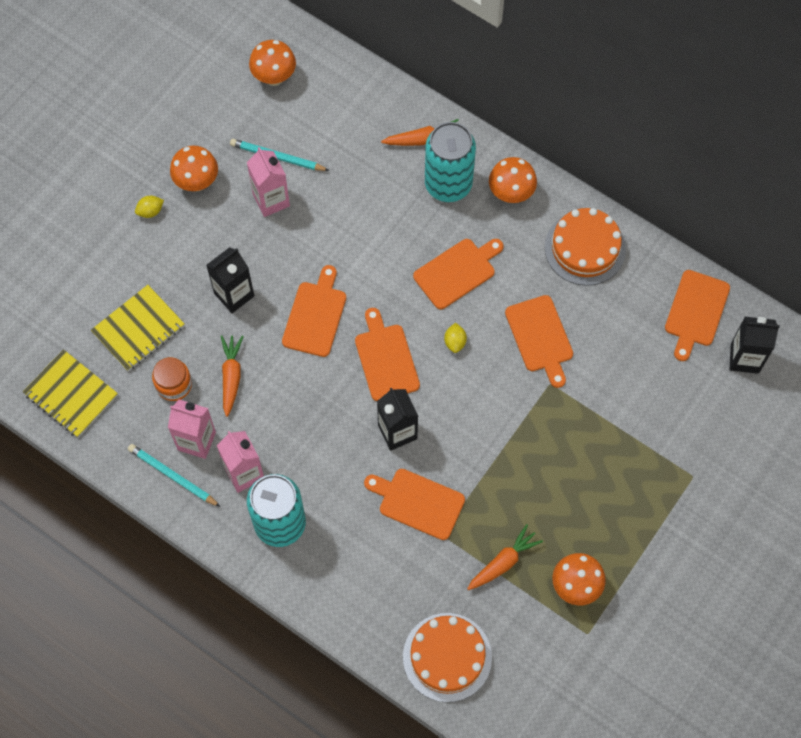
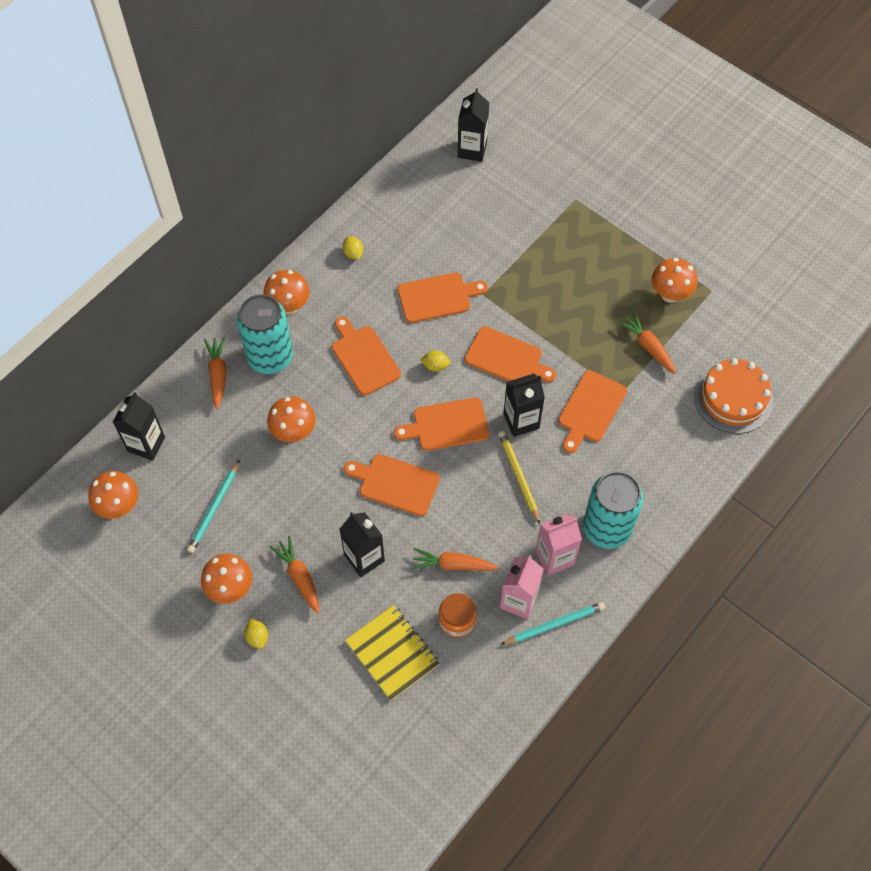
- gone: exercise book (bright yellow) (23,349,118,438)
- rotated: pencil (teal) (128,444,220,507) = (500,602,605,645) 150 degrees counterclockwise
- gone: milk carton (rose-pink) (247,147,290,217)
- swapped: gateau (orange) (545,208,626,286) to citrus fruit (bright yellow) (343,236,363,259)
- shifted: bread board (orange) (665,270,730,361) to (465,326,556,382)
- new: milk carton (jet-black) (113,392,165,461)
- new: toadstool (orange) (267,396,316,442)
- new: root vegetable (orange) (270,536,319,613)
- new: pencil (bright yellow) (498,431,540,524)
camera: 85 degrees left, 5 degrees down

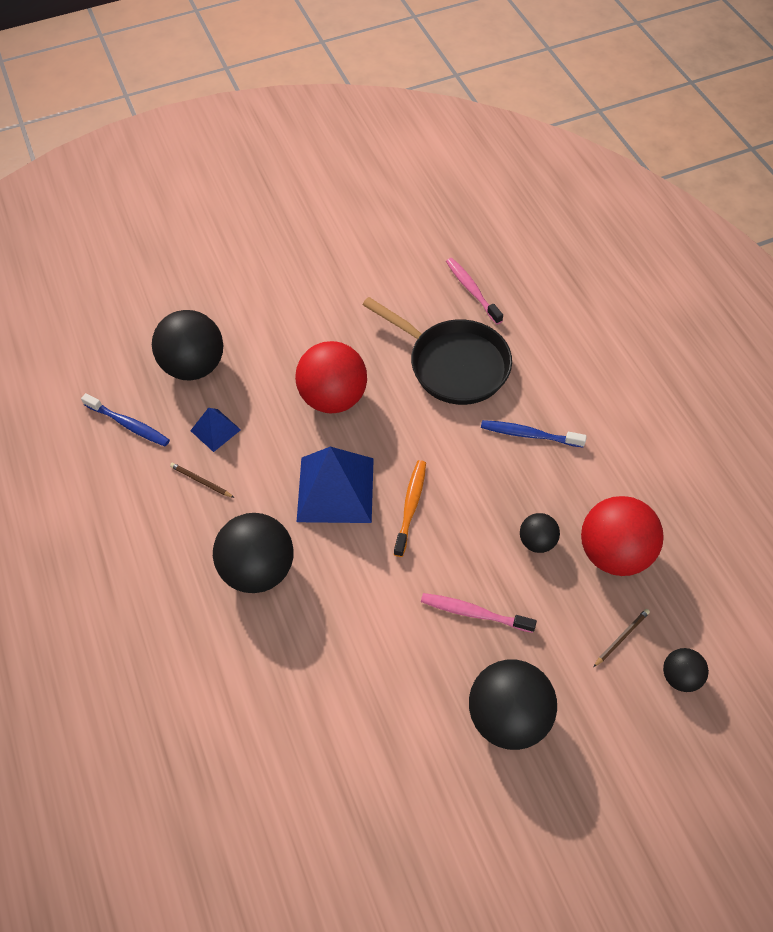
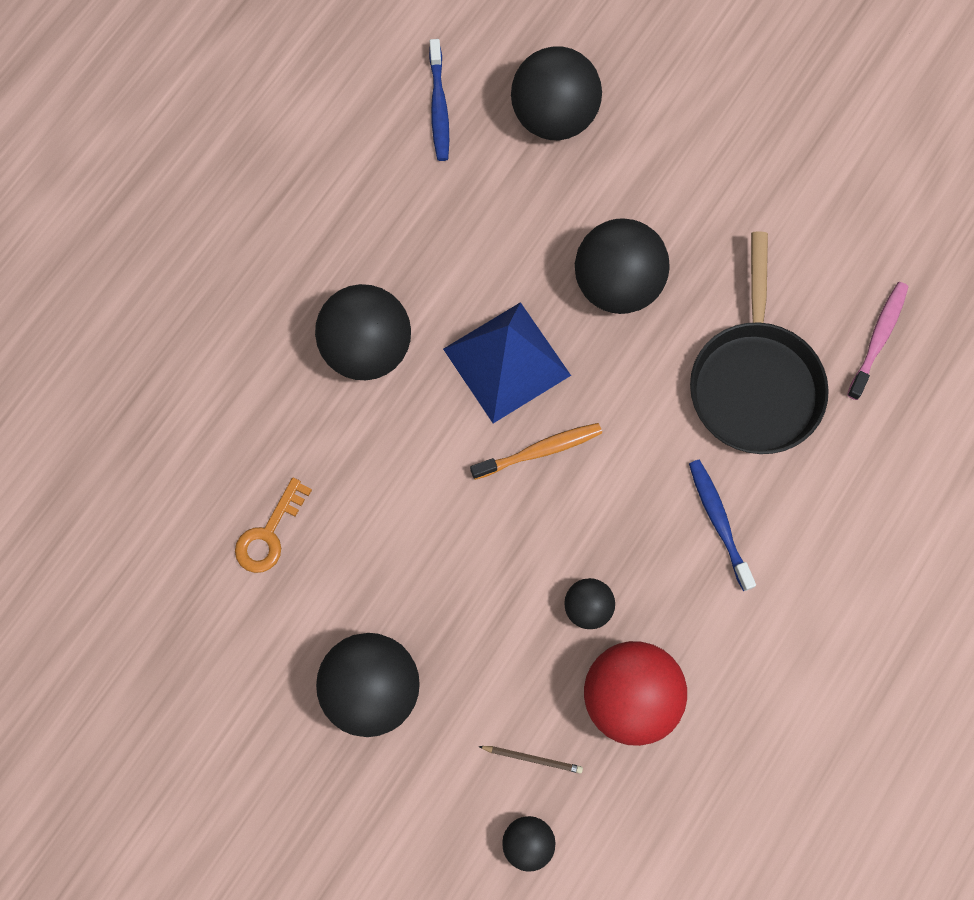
- gone: pencil (brown) (170,463,234,498)
- gone: solid pyramid (royal blue) (190,408,241,452)
- repainted: play ball (crimson) (295,341,367,413) to play ball (jet-black) (575,218,670,314)
- gone: tooth brush (rose-pink) (421,593,537,633)
- new: door key (orange) (235,477,312,573)
camera: 55 degrees right, 15 degrees up

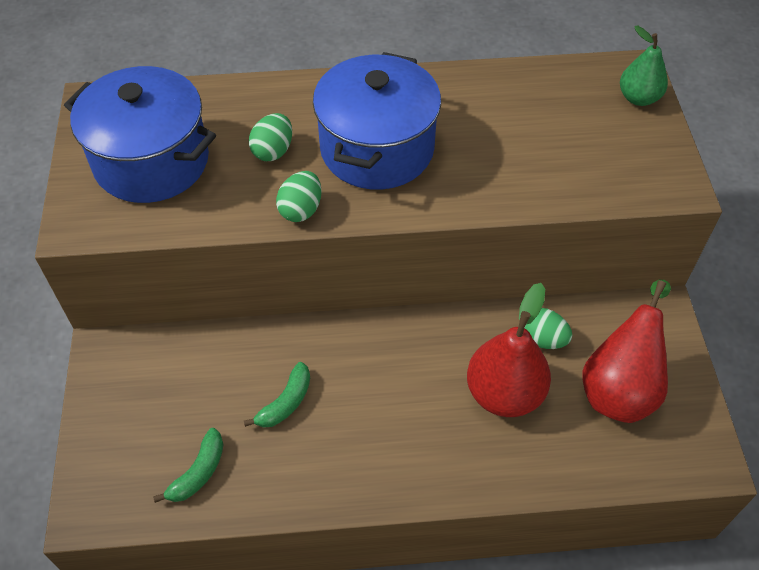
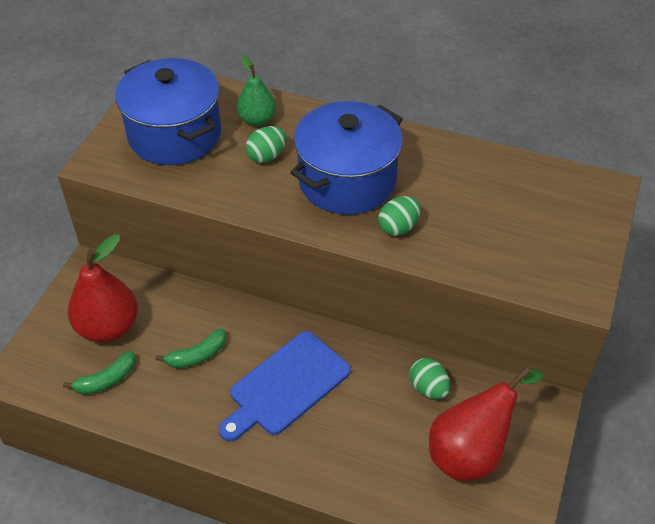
- shifted: egg shape (emerald) (276,171,322,222) to (378,196,421,236)
- shifted: pear fruit (crimson) (467,283,551,417) to (68,234,138,342)
- shifted: pear fruit (emerald) (620,26,668,106) to (237,55,276,126)
- new: bread board (royal blue) (219,331,351,441)
camera: 25 degrees right, 5 degrees down

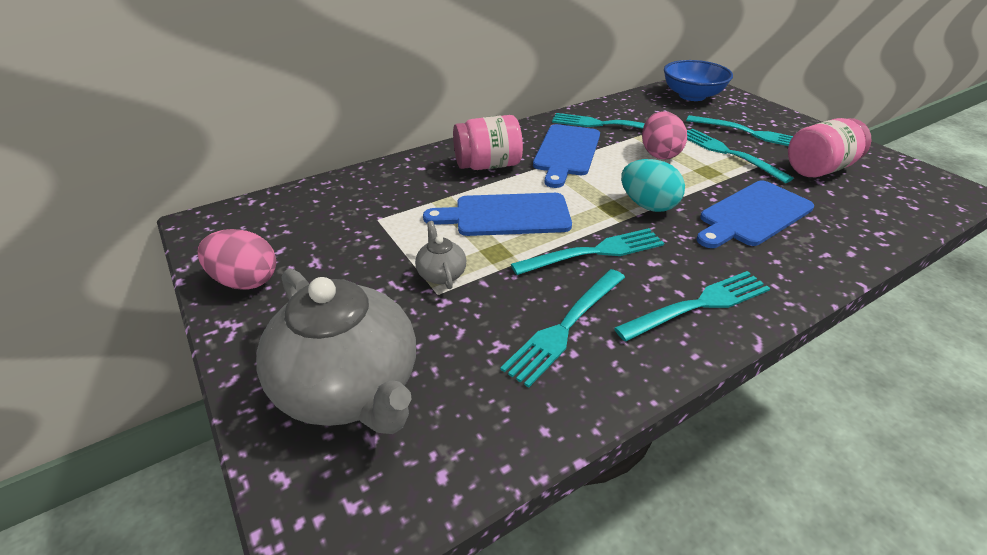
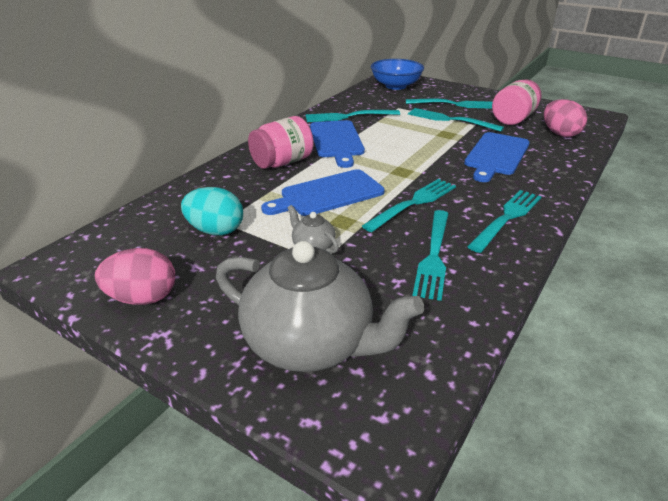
- shifted: egg shape (teal) (621,159,685,212) to (181,187,243,235)
- shifted: egg shape (rose-pink) (642,111,687,160) to (544,99,587,137)
camera: 25 degrees left, 5 degrees down

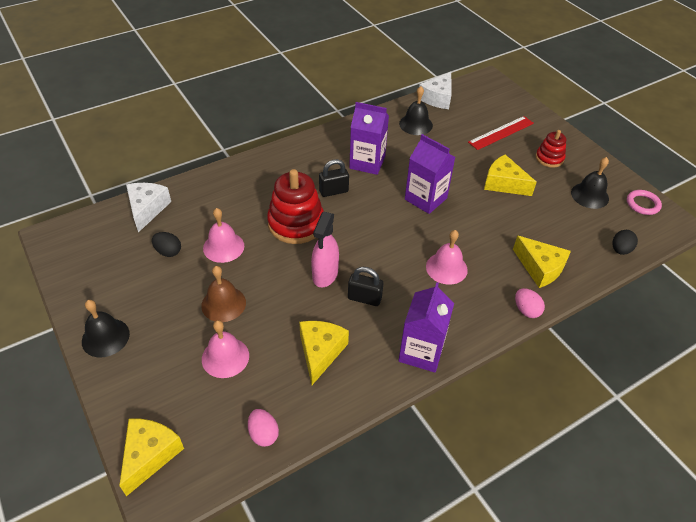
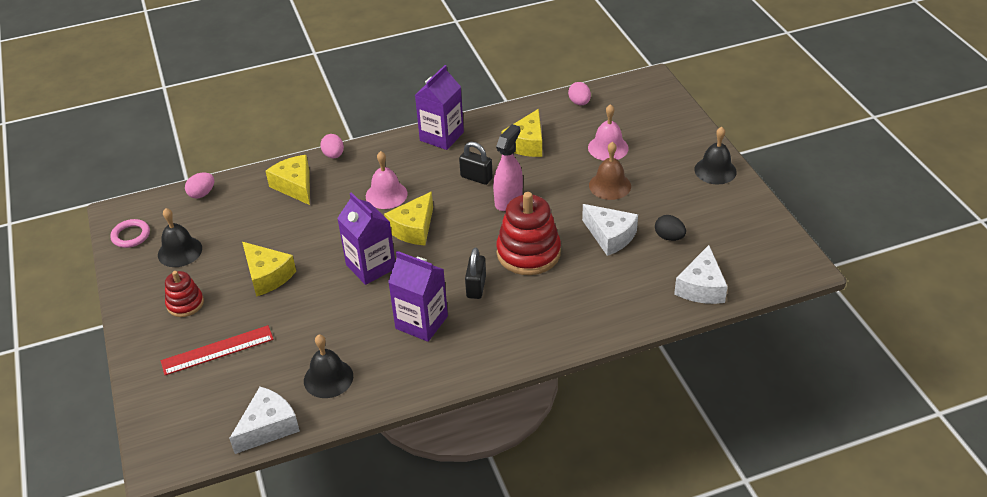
- shifted: piece of cheese (bright yellow) (119,419,184,496) to (384,191,433,245)
- swapped: bell (rose-pink) (203,208,244,263) to piece of cheese (snow-white) (582,204,638,256)
- rotated: lock (jet-black) (319,159,349,197) = (465,248,486,299) 75 degrees counterclockwise
- repainted: egg shape (jet-black) (612,230,638,255) to egg shape (rose-pink) (185,172,214,199)
camera: 165 degrees left, 5 degrees down

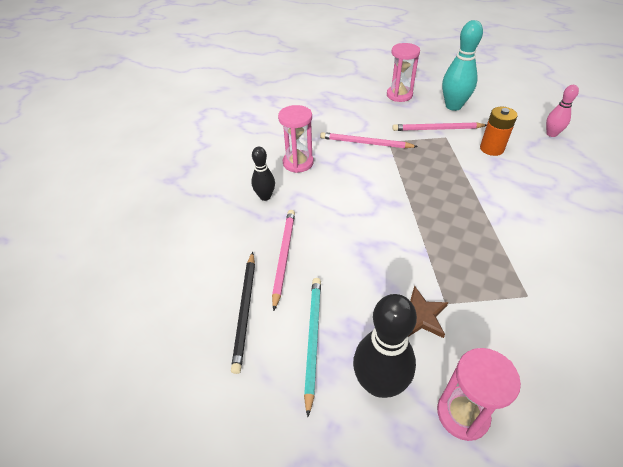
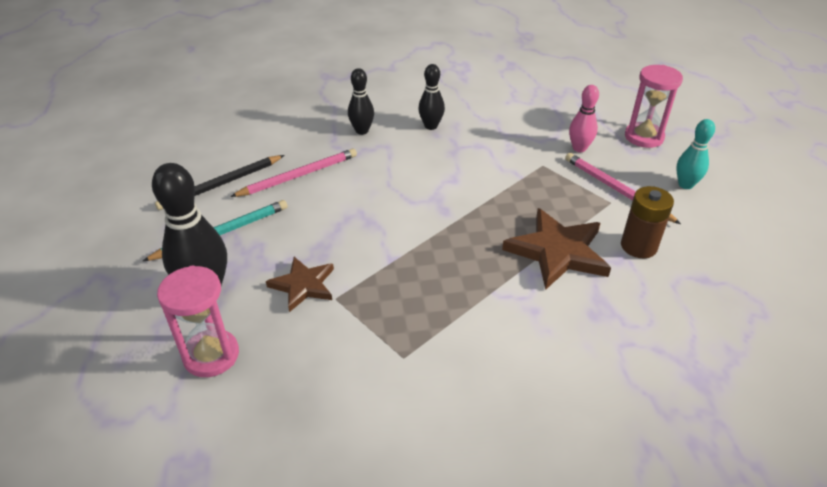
- swapped: sand timer (rose-pink) (278,105,314,173) to tenpin (jet-black) (418,64,445,130)
- gone: pencil (rose-pink) (320,132,418,148)
- scaled: tenpin (teal) (442,20,483,111) = (676,119,715,189) x0.59
- repainted: battery (orange) (480,107,518,156) to battery (brown) (621,186,674,258)
- shifted: tenpin (rose-pink) (546,85,579,137) to (569,85,599,152)
- new: star (brown) (502,208,611,290)
camera: 50 degrees right, 5 degrees down

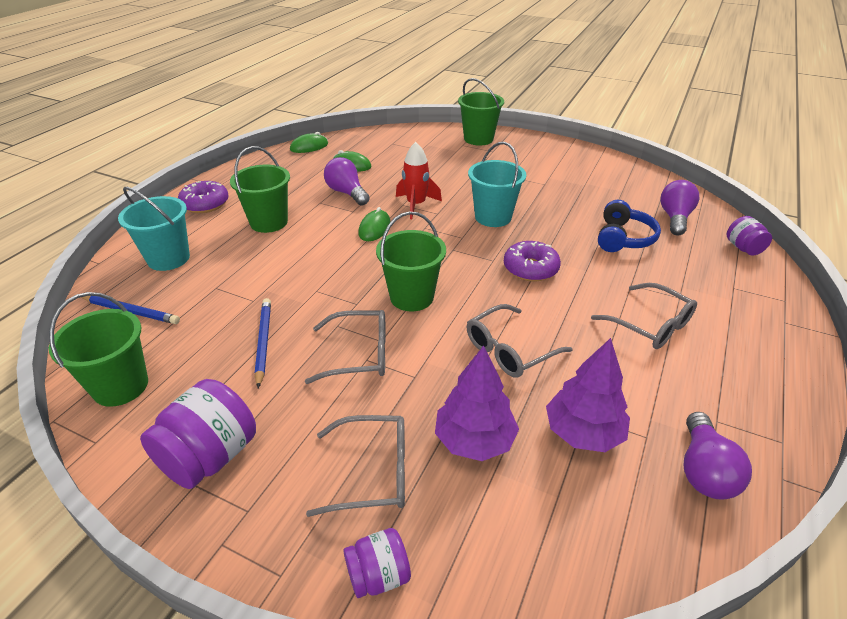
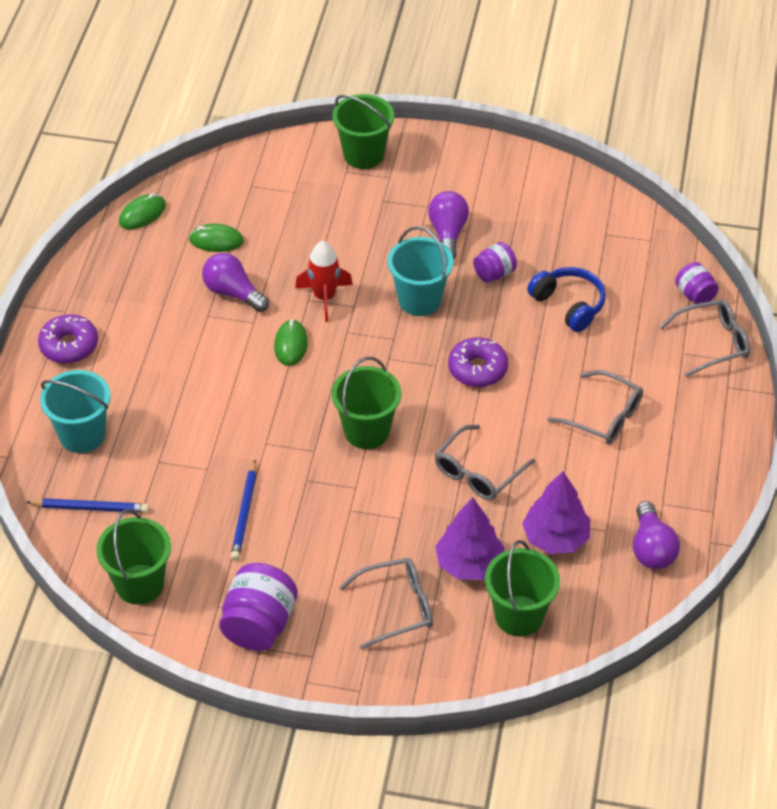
- shifted: sand bucket (emerald) (230,146,290,233) to (485,540,560,637)
- rotated: pencil (royal blue) (255,298,271,388) = (230,460,257,560) 150 degrees counterclockwise
- shifted: eyeglasses (ash-grey) (305,310,386,384) to (659,299,750,377)
- shifted: preserve jar (violet) (343,528,411,598) to (473,242,517,283)
- rotated: over-ear headphones (royal blue) (598,200,661,252) = (527,267,606,332) 45 degrees counterclockwise
- shifted: bulb (violet) (660,180,699,235) to (428,191,469,259)
camera: 15 degrees left, 10 degrees up

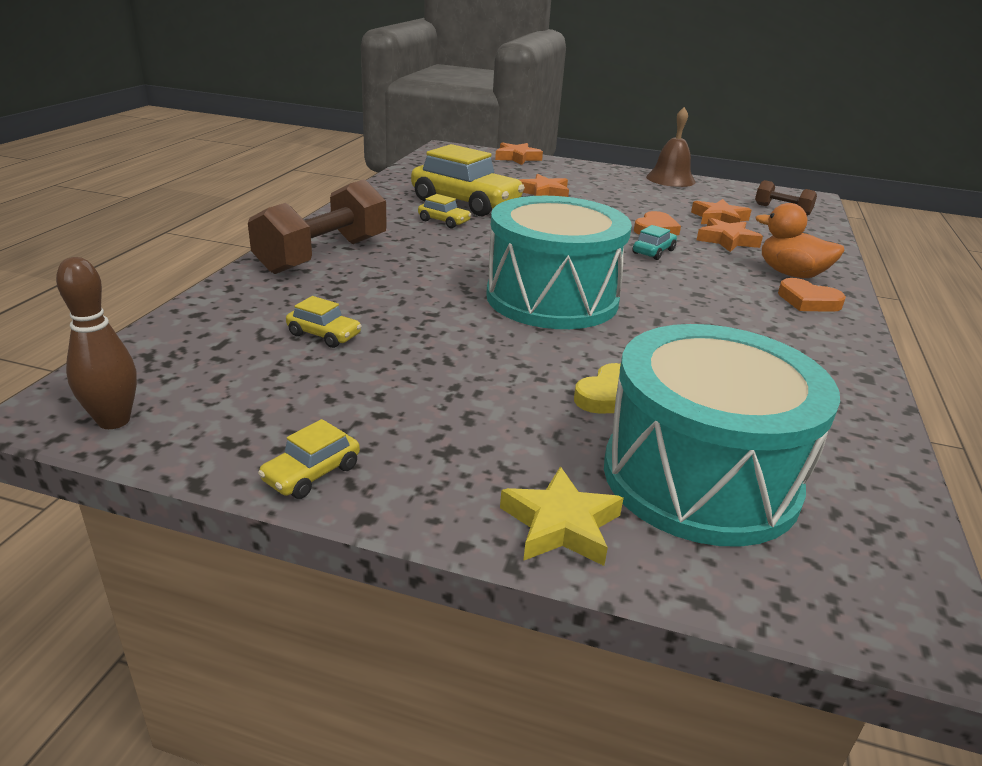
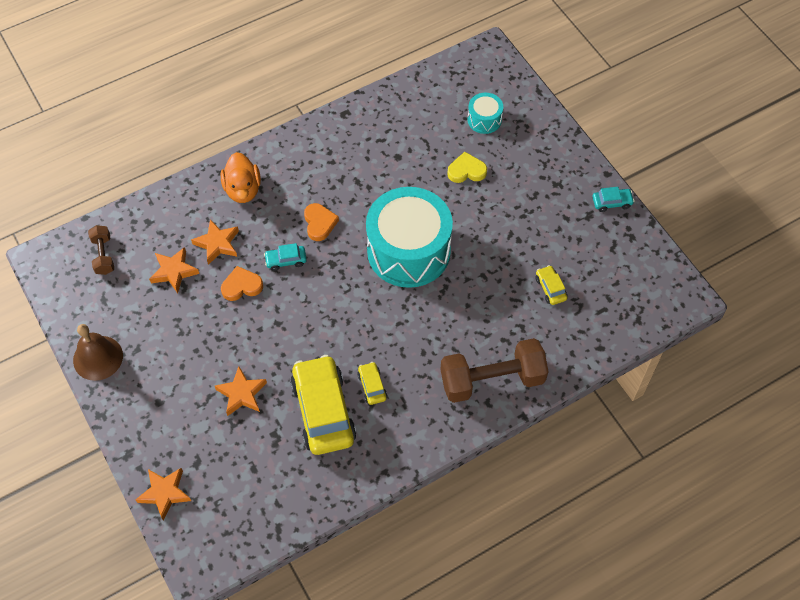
- gone: tenpin (brown) (56,257,137,429)
- repainted: toy car (bright yellow) (258,419,360,499) to toy car (teal) (592,187,635,212)
- gone: star (bright yellow) (500,467,624,566)
- scaled: toy drum (teal) (604,324,840,547) = (467,93,503,134) x0.44
- shifted: heart shape (orange) (778,278,846,312) to (304,203,339,241)
camera: 135 degrees left, 30 degrees up

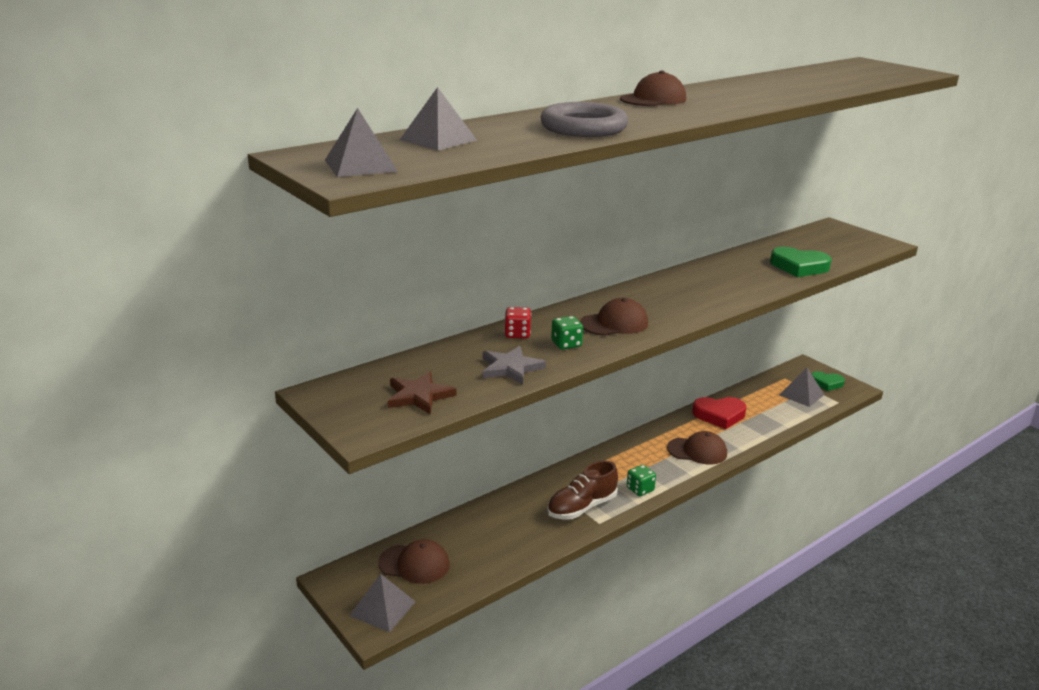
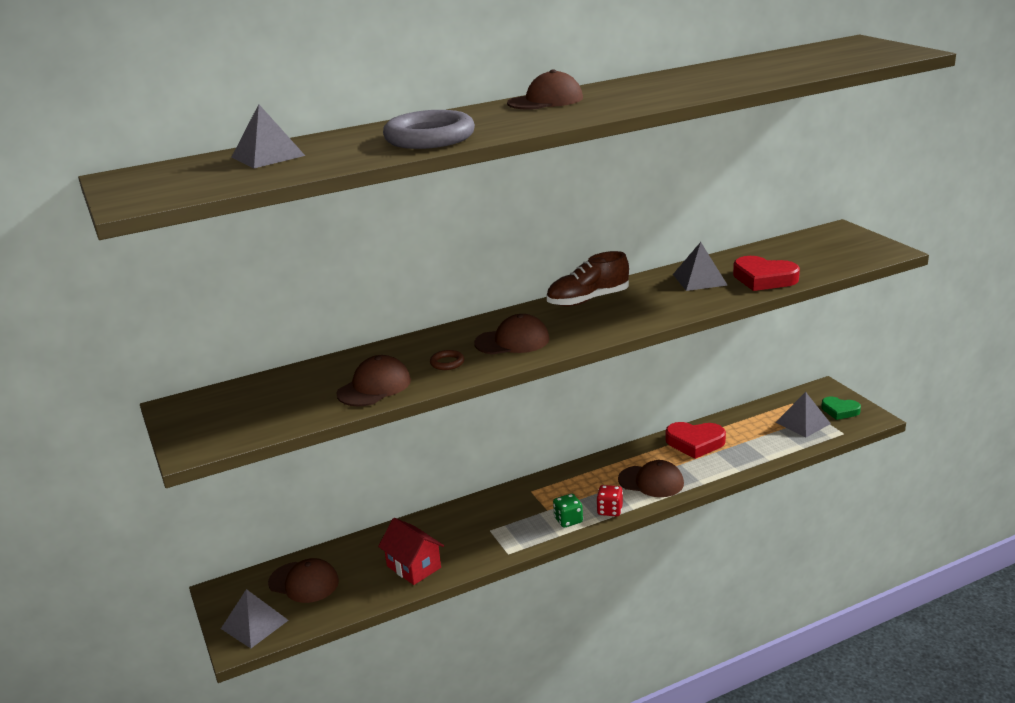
- shifted: solid pyramid (ash-grey) (325,108,398,177) to (673,242,728,291)
- gone: star (brown) (388,372,456,414)
- swapped: star (ash-grey) (483,346,546,385) to cap (brown) (336,355,411,407)
- shifted: die (crimson) (505,307,531,339) to (596,485,623,517)
- shifted: sneaker (brown) (547,461,618,520) to (547,251,629,306)
- swapped: die (emerald) (551,316,583,350) to hoop (brown) (430,350,464,370)
- repainted: heart shape (emerald) (770,247,832,277) to heart shape (crimson) (733,256,800,291)
- new: cottage (crimson) (378,518,444,585)
camera: 15 degrees right, 0 degrees up

